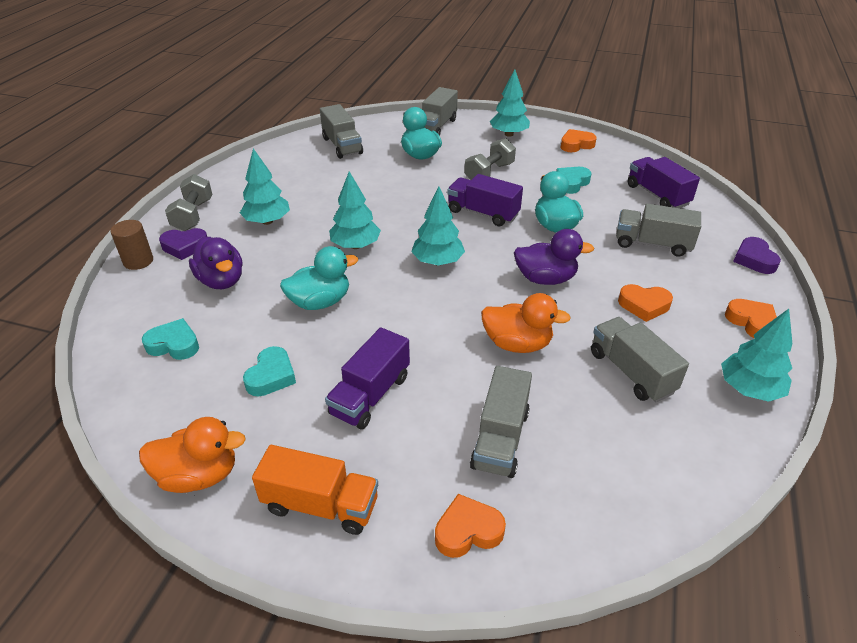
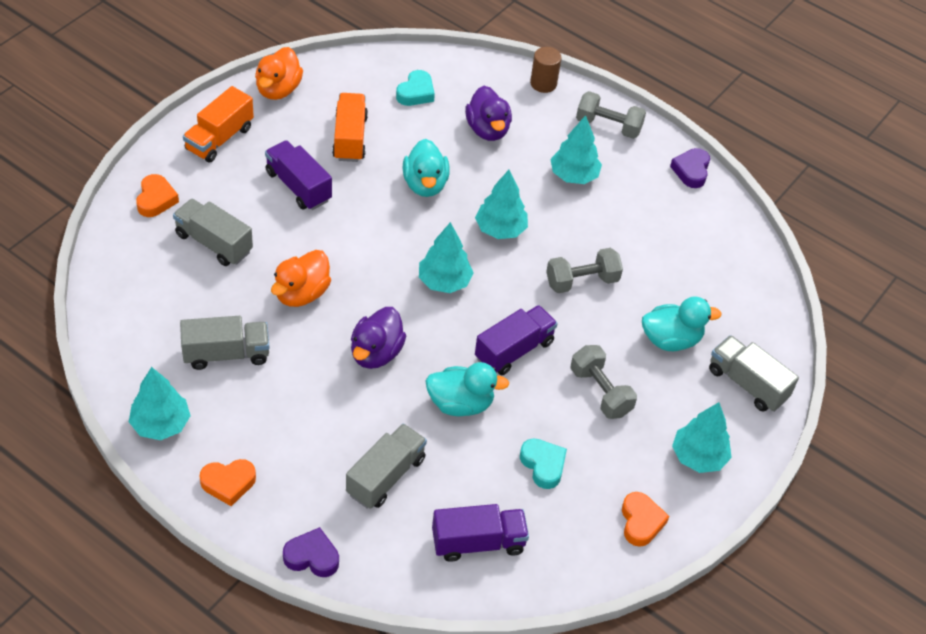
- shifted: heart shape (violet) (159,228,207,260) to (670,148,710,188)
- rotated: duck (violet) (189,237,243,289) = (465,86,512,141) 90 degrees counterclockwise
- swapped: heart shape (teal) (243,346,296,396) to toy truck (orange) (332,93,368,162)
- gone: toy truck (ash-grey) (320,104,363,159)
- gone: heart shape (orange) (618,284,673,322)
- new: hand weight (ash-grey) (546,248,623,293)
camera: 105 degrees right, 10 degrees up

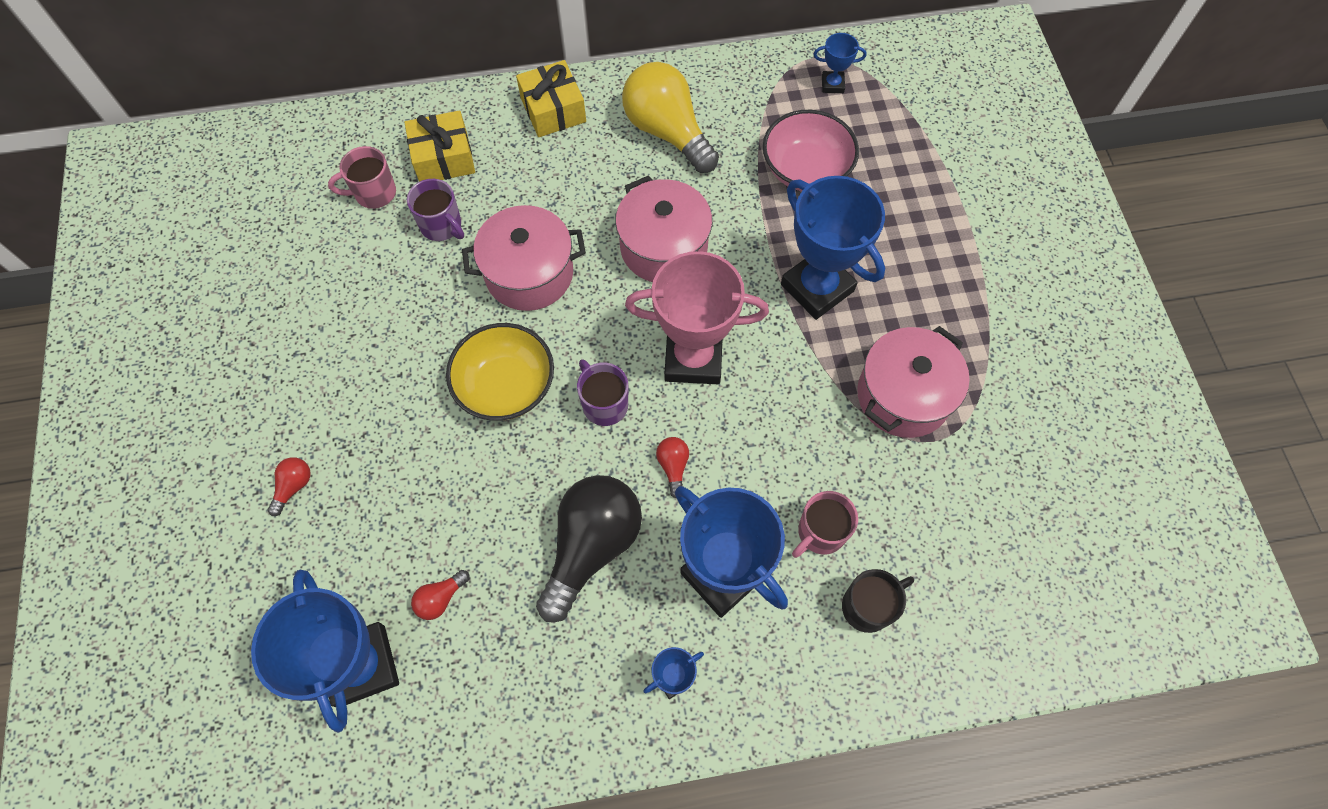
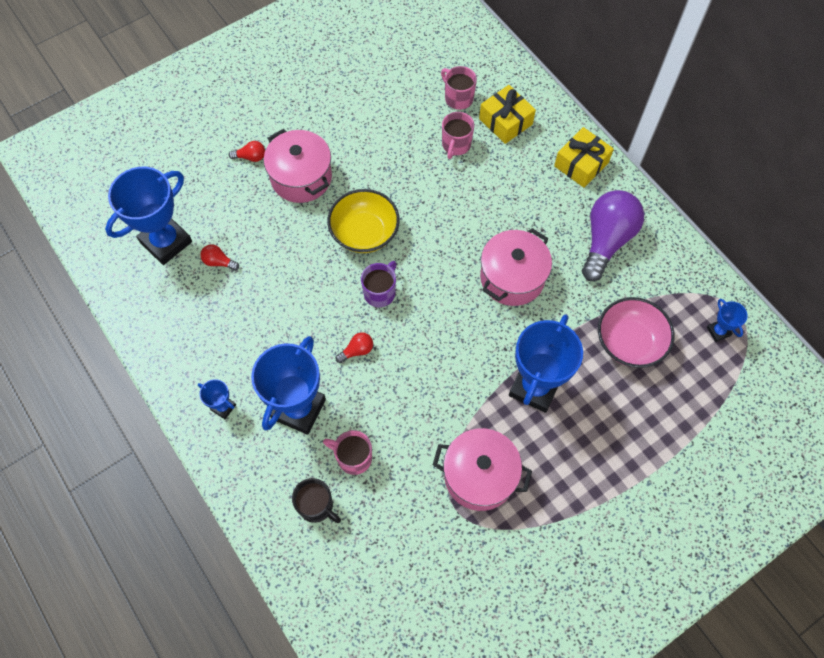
- repainted: mug (violet) (407,179,464,241) to mug (rose-pink) (442,112,474,159)
- shifted: cooking pot (rose-pink) (462,205,586,311) to (264,129,332,203)
- gone: bulb (jet-black) (536,475,642,623)
- repainted: bulb (bright yellow) (622,62,719,173) to bulb (violet) (582,190,644,281)
- gone: trophy (rose-pink) (625,251,769,384)
camera: 65 degrees right, 0 degrees up

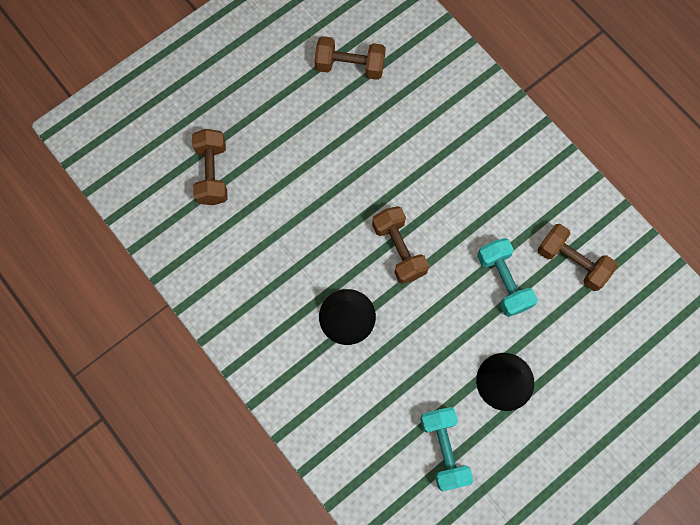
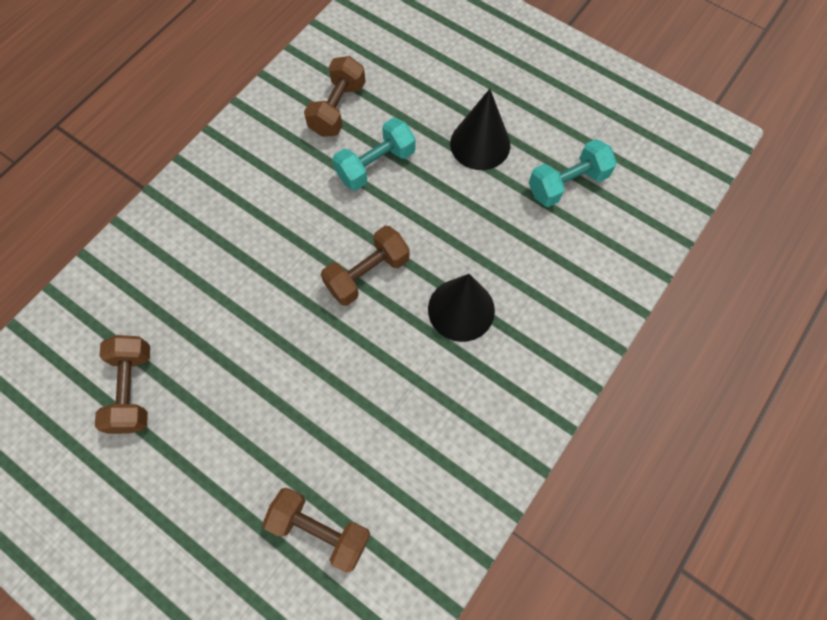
- rotated: hand weight (brown) (192,129,228,205) = (263,488,370,573) 45 degrees clockwise
camera: 105 degrees left, 5 degrees down

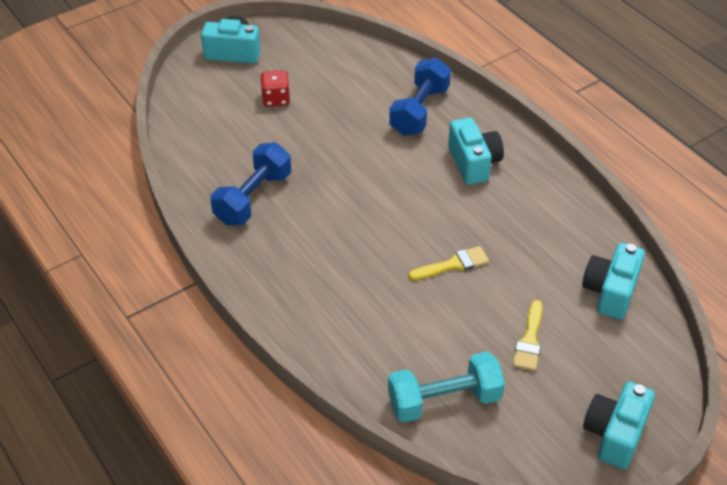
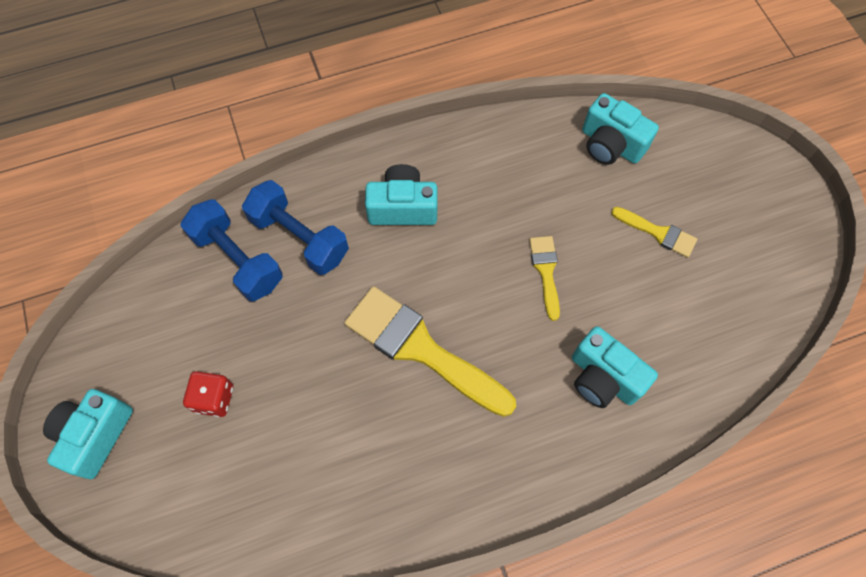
- shifted: hand weight (royal blue) (210,142,291,225) to (180,199,283,302)
- gone: hand weight (teal) (388,352,505,423)
- shifted: compact camera (teal) (583,382,655,469) to (572,326,658,408)
- new: paint brush (bright yellow) (344,286,516,417)
camera: 75 degrees left, 20 degrees up

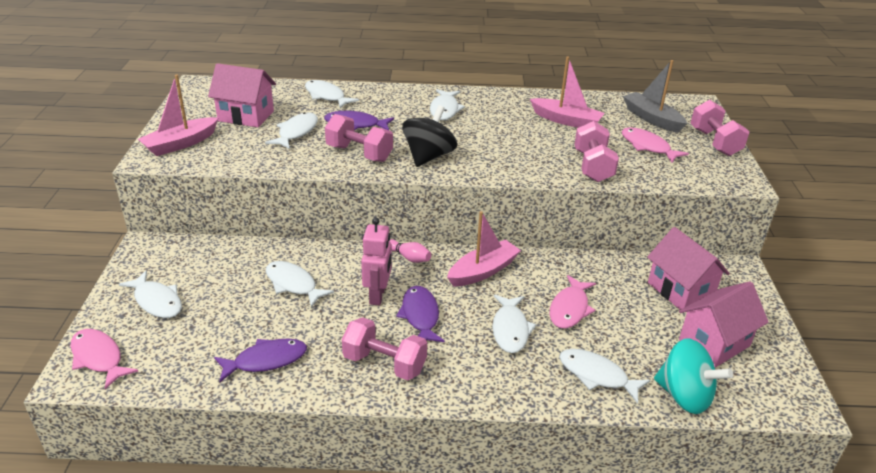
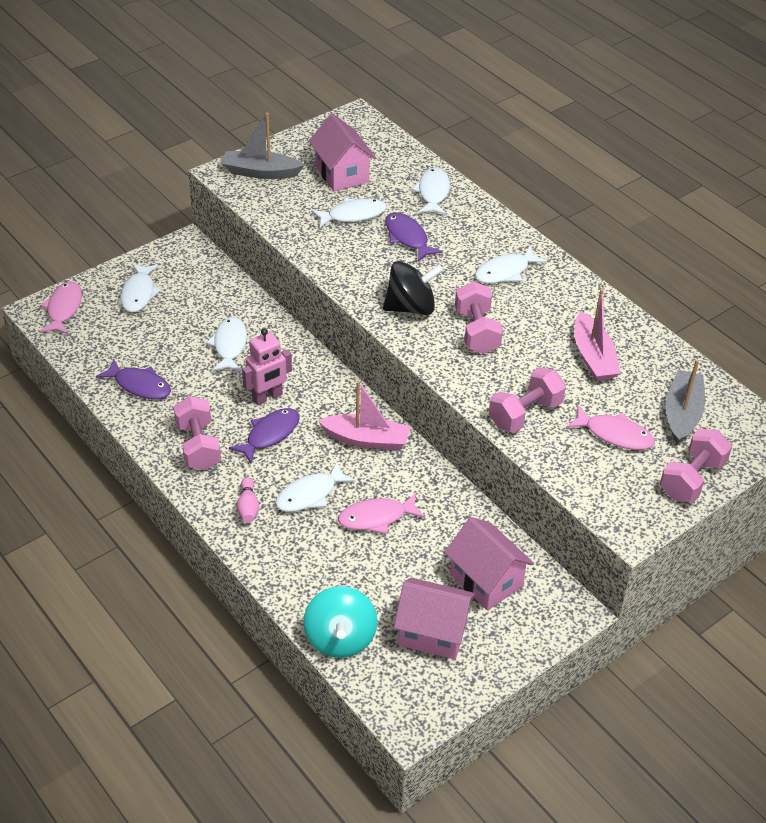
- repainted: boat (rose-pink) (138,75,219,156) to boat (ash-grey) (222,113,305,179)
- shifted: hand weight (rose-pink) (325,114,393,162) to (455,281,503,354)
- shifted: tenpin (rose-pink) (389,239,431,263) to (236,477,259,523)
- gone: fish figure (snow-white) (559,349,650,404)
- rotated: fish figure (rose-pink) (622,127,689,163) = (566,406,655,450) 105 degrees clockwise
- rotated: cottage (rose-pink) (647,227,730,310) = (444,517,534,610) 60 degrees counterclockwise
camera: 50 degrees right, 10 degrees up

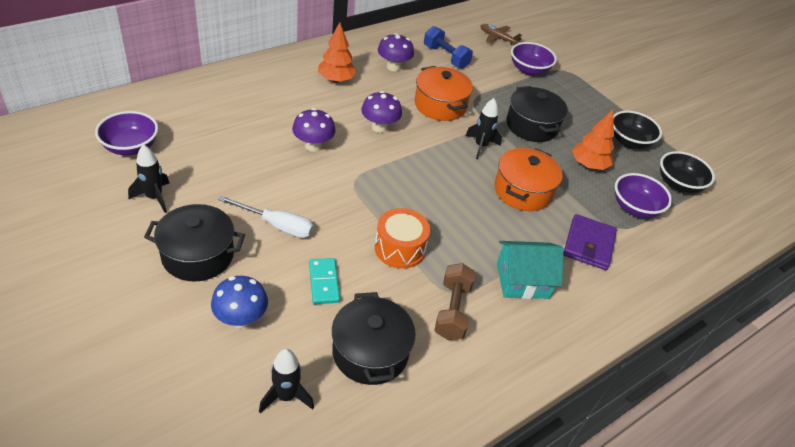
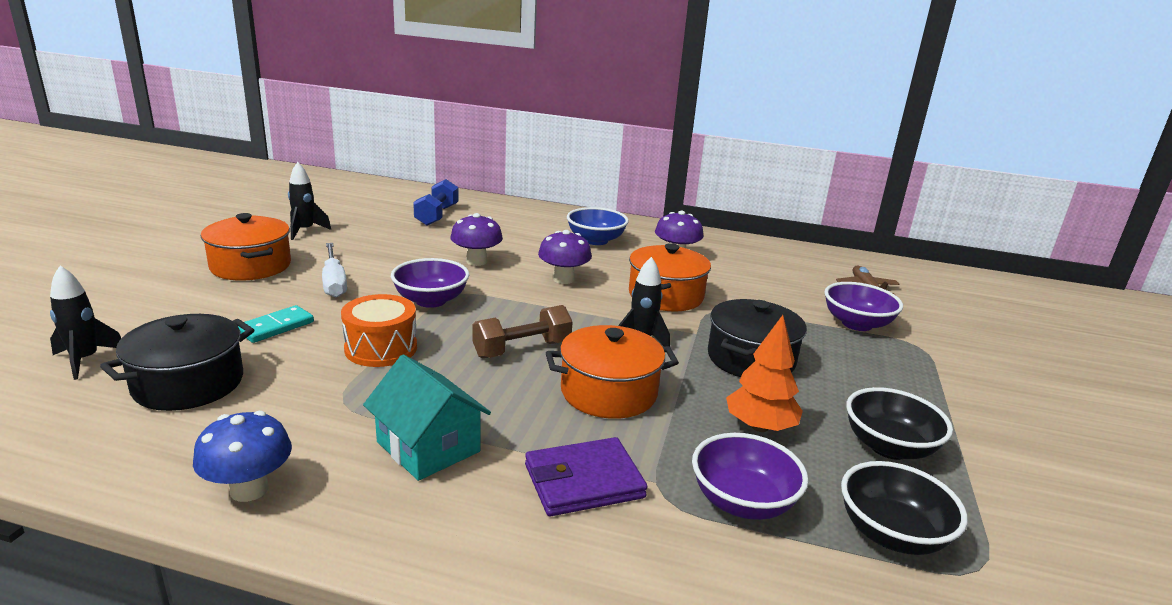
- shifted: deep dish (violet) (95,111,158,155) to (391,258,469,308)
- repainted: cooking pot (jet-black) (144,204,245,282) to cooking pot (orange) (201,213,291,281)
- shifted: toadstool (royal blue) (211,276,268,328) to (193,411,292,502)
- swapped: fir tree (orange) (318,22,357,83) to deep dish (royal blue) (567,207,629,245)
- shifted: hand weight (royal blue) (424,26,473,69) to (413,179,459,226)
- shifted: hand weight (brown) (434,263,476,340) to (472,305,573,358)
camera: 55 degrees right, 20 degrees down

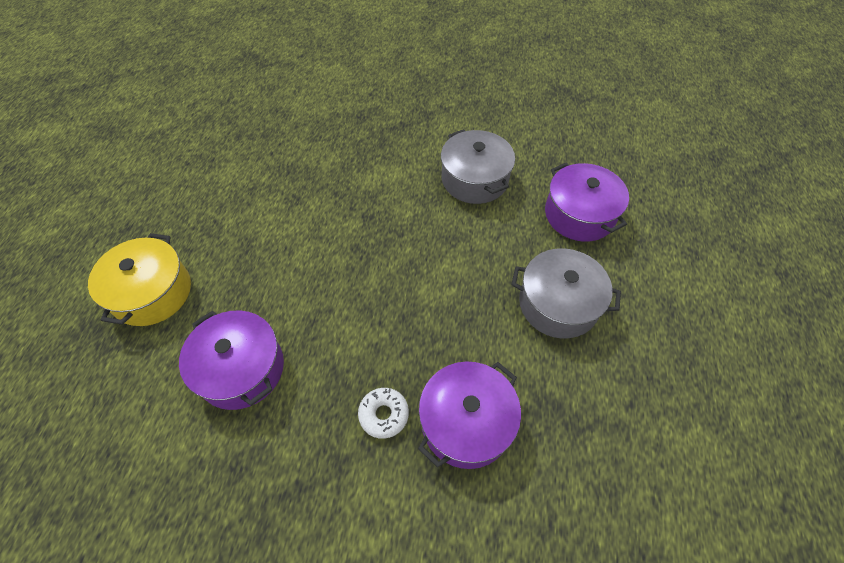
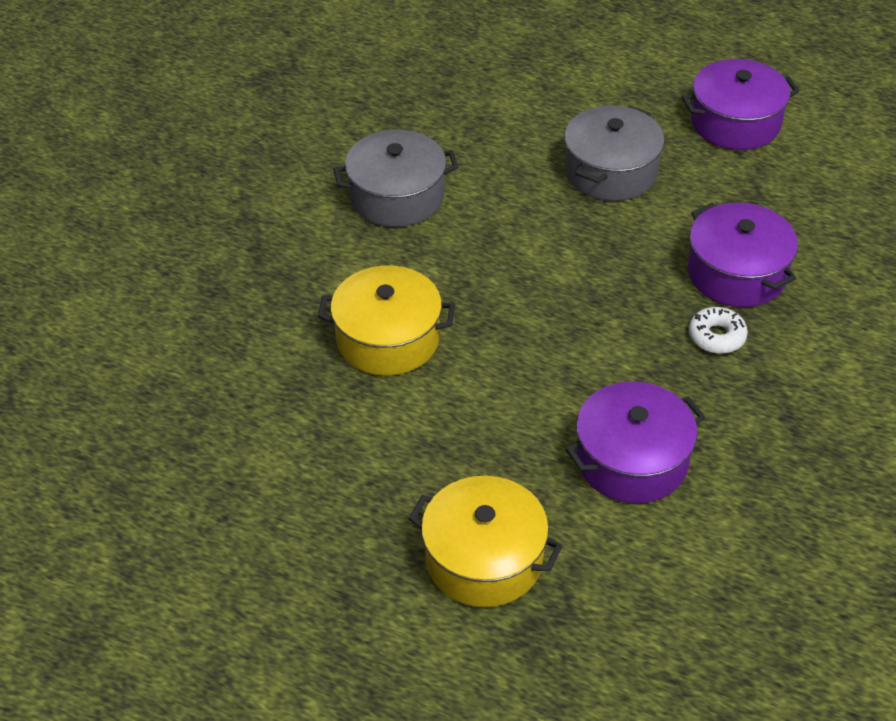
- shifted: cooking pot (violet) (545,163,629,242) to (682,59,799,150)
- new: cooking pot (bright yellow) (318,265,455,376)
camera: 75 degrees left, 10 degrees down

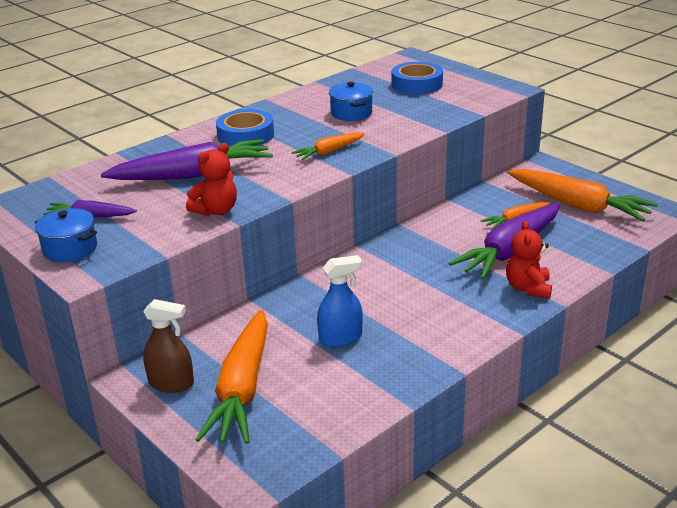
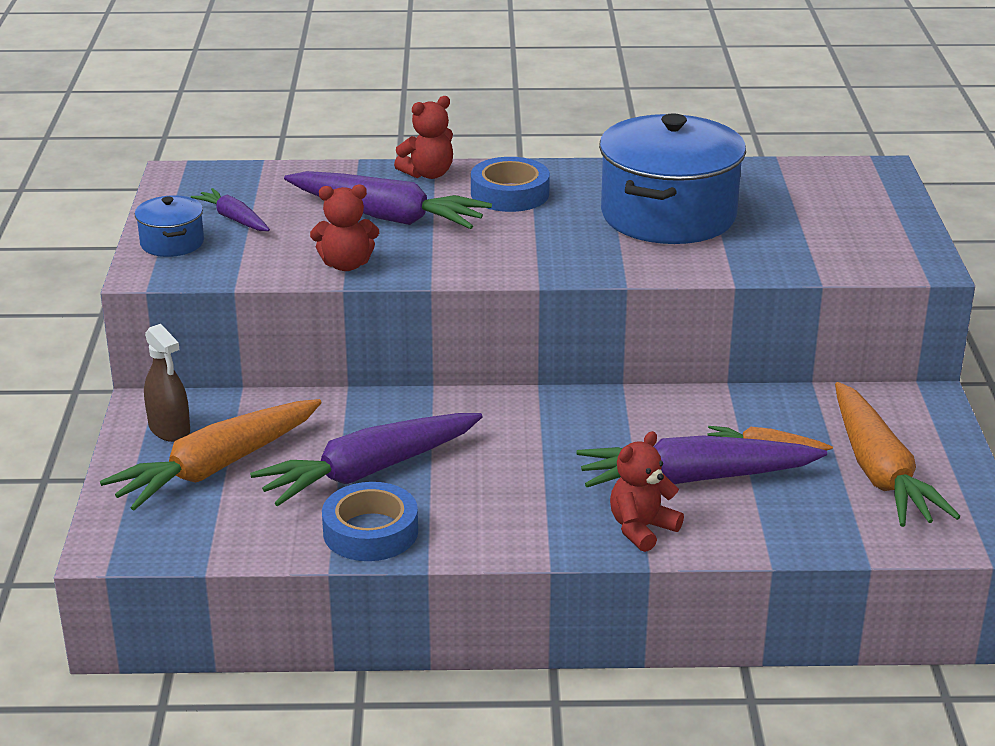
- gone: root vegetable (orange) (291,133,365,160)
- swapped: sprayer (royal blue) (317,255,363,347) to root vegetable (violet) (250,413,483,506)
- scaled: cooking pot (royal blue) (329,82,373,121) = (599,114,746,244) x2.20
- shifted: roll of tape (royal blue) (392,62,443,95) to (322,482,418,561)
- new: teddy bear (crimson) (394,96,453,179)
camera: 40 degrees right, 0 degrees up

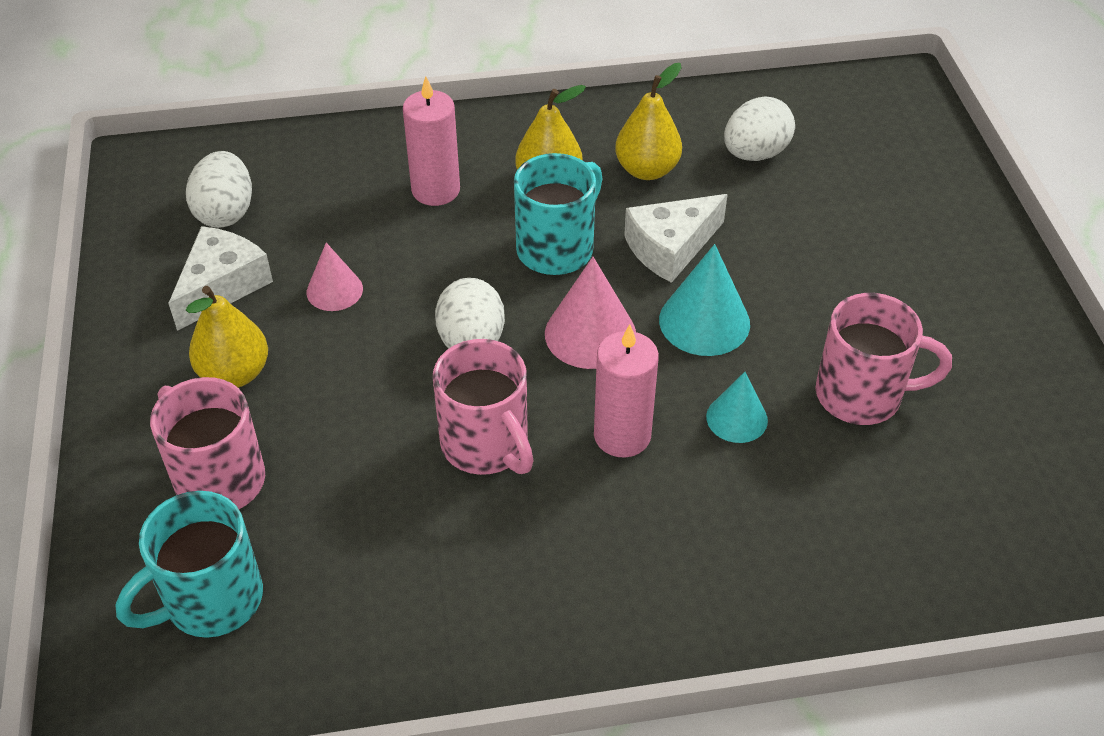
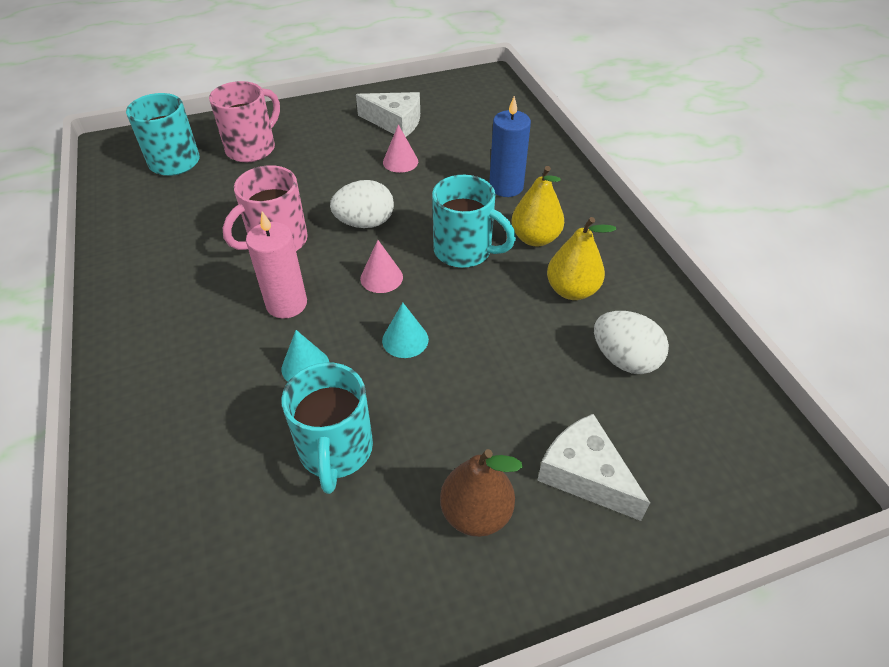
- gone: egg shape (snow-white) (186,151,252,228)
- gone: pear fruit (bright yellow) (186,286,268,388)
- repainted: wax candle (rose-pink) (403,76,460,206) to wax candle (royal blue) (489,96,531,197)
- scaled: solid cone (rose-pink) (545,257,636,369) = (360,240,403,293) x0.63
- shifted: piece of cheese (snow-white) (624,194,728,283) to (537,414,650,521)
- scaled: solid cone (teal) (659,244,750,356) = (382,303,429,358) x0.63
- repainted: mug (rose-pink) (815,293,952,425) to mug (teal) (281,362,373,494)
- new: pear fruit (brown) (440,449,523,537)
camera: 80 degrees right, 0 degrees up

